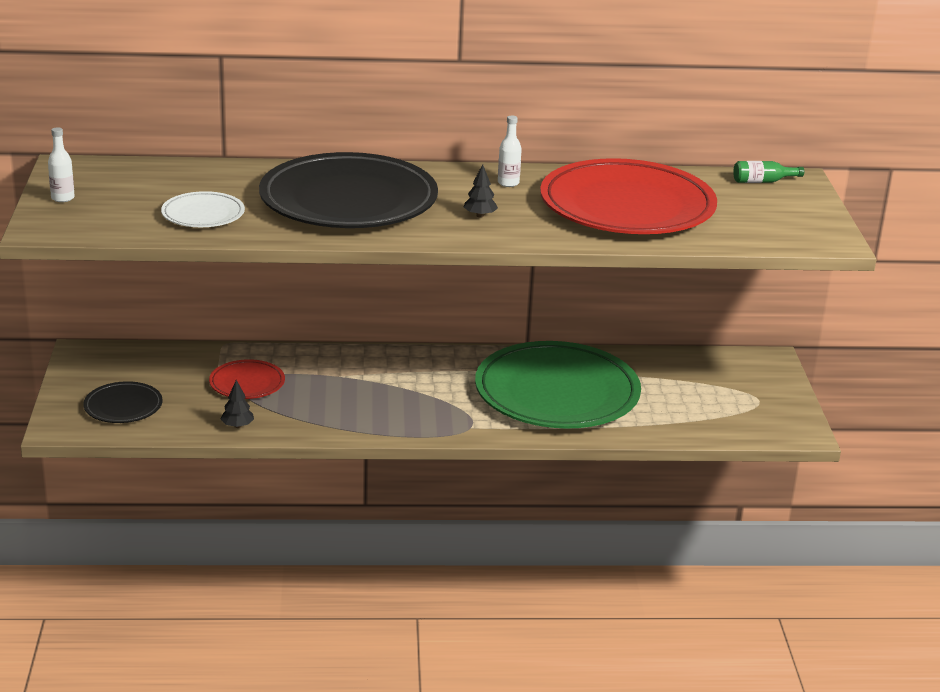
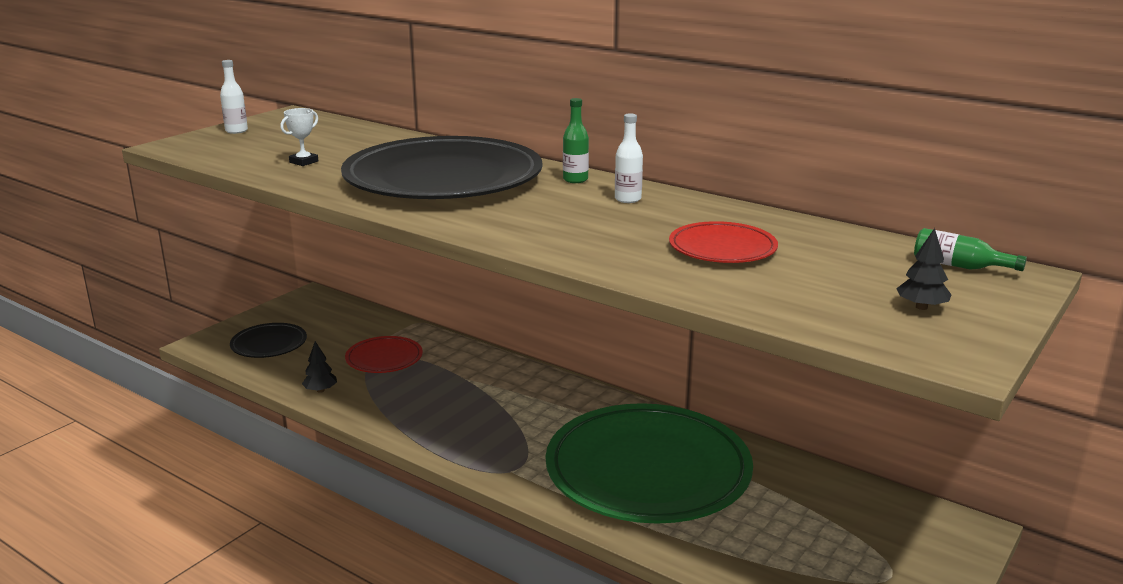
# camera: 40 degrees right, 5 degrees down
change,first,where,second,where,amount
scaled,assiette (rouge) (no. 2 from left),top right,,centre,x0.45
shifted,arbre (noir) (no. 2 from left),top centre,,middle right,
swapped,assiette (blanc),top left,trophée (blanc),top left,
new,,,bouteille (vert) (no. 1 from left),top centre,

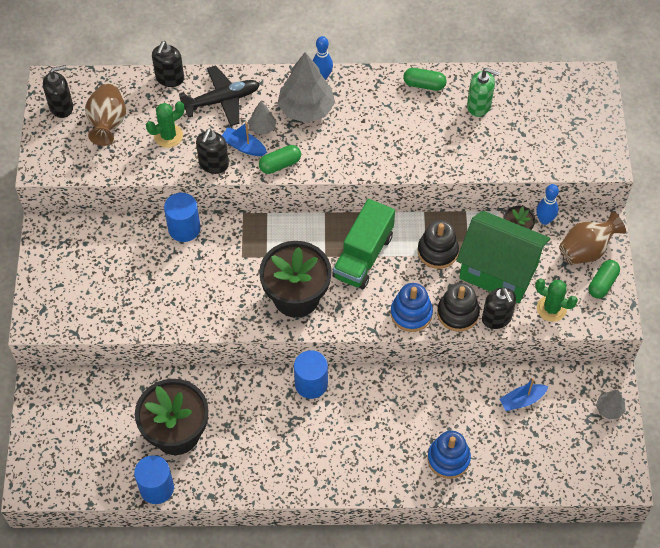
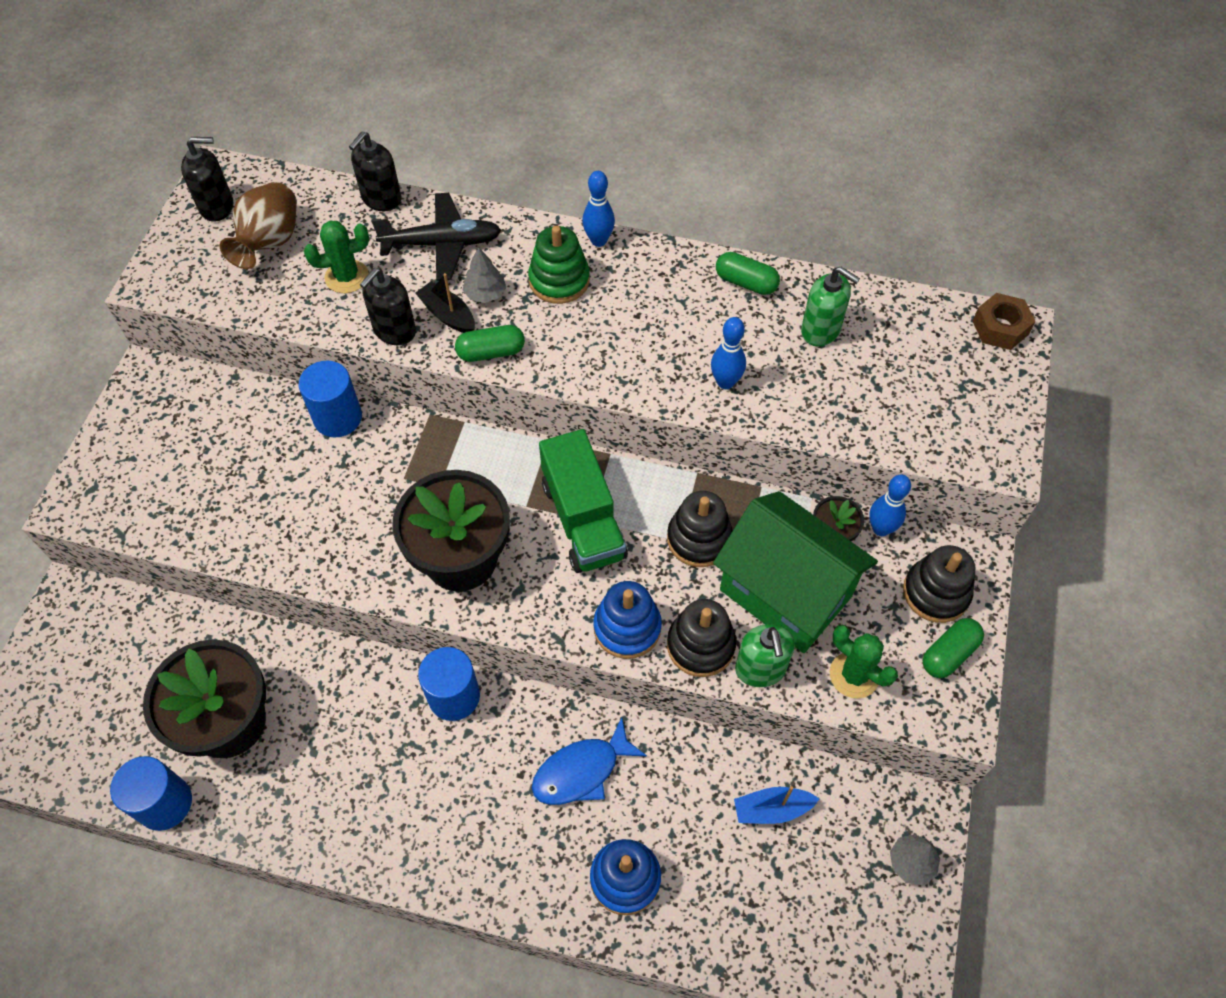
# camera: 15 degrees right, 0 degrees up
change,first,where,second,where,amount
swapped,arbre (gris) (no. 2 from left),top centre,jouet à empiler (vert),top centre,
repainted,bateau (bleu) (no. 1 from left),top centre,bateau (noir),top centre,
rotated,camion (vert),centre,,centre,60 degrees counterclockwise
swapped,vase (marron) (no. 2 from left),middle right,jouet à empiler (noir) (no. 3 from left),middle right,
repainted,distributeur de savon (noir) (no. 4 from left),middle right,distributeur de savon (vert) (no. 1 from left),centre,
new,,,écrou (marron),top right,
new,,,quille (bleu) (no. 2 from left),centre,
new,,,poisson (bleu),bottom centre,

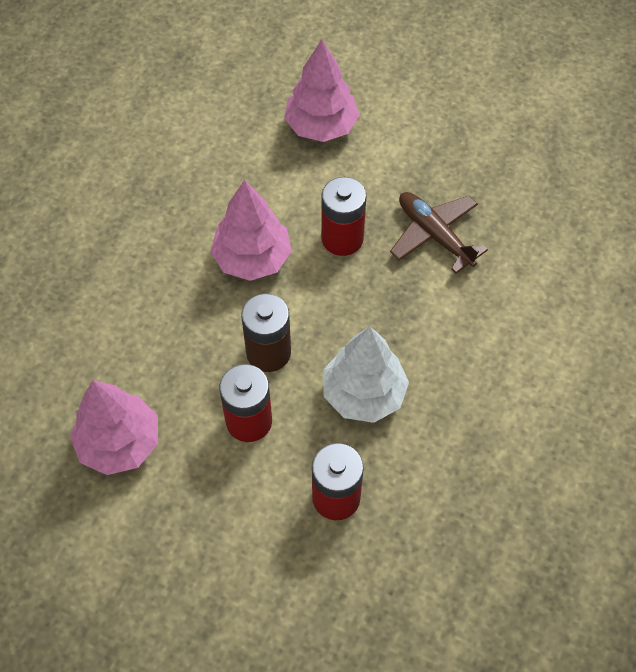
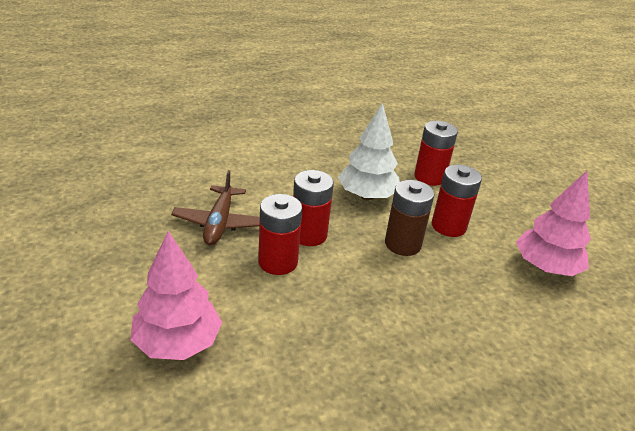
# camera: 140 degrees left, 25 degrees down
change,first,where,second,where,amount
gone,arbre (rose) (no. 2 from left),centre,,,
new,,,pile (rouge) (no. 2 from left),centre,

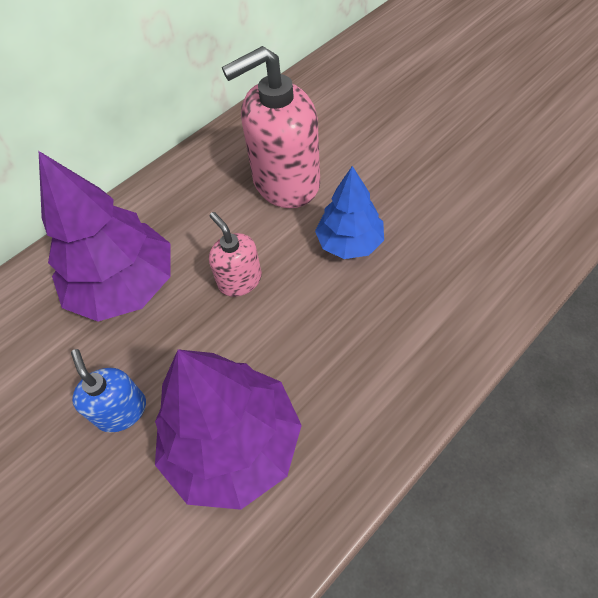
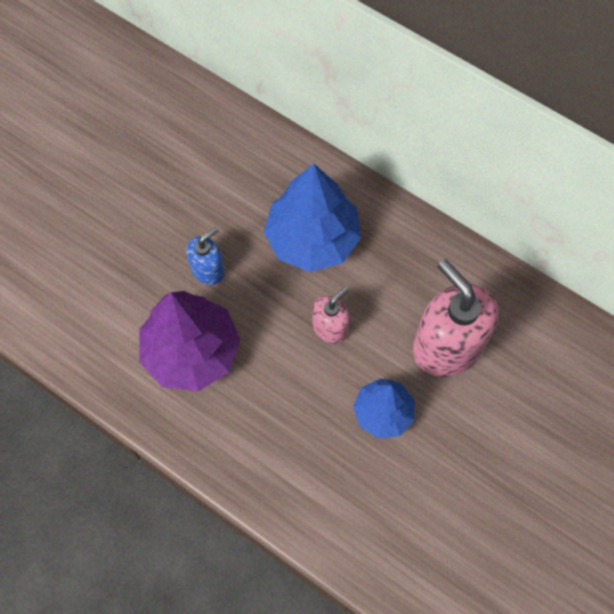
# camera: 75 degrees right, 10 degrees up
change,first,where,second,where,amount
repainted,arbre (violet) (no. 1 from left),middle left,arbre (bleu) (no. 1 from left),centre,

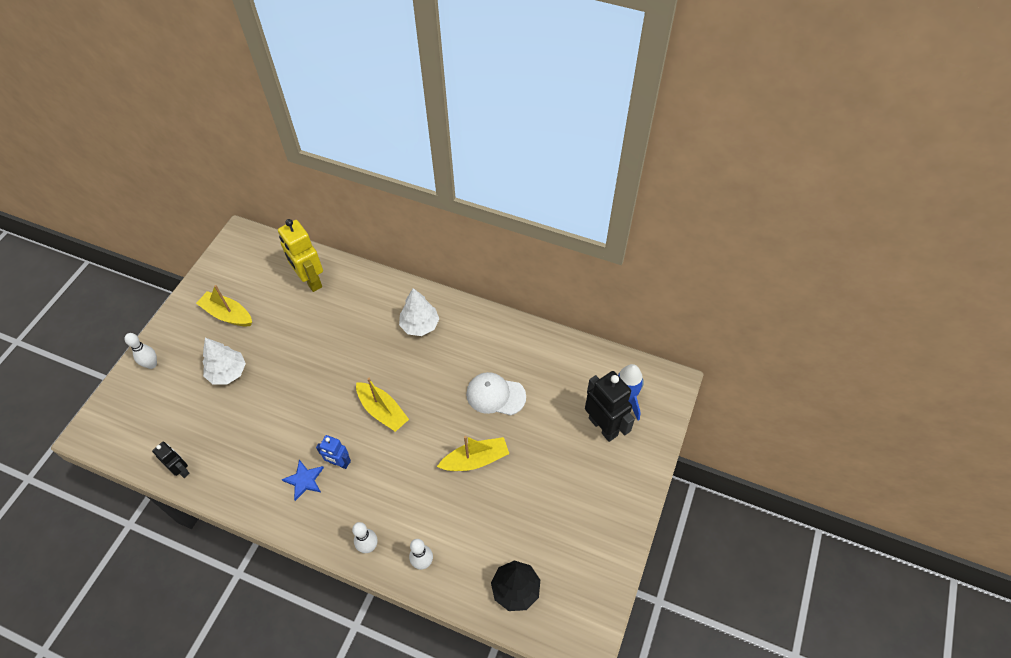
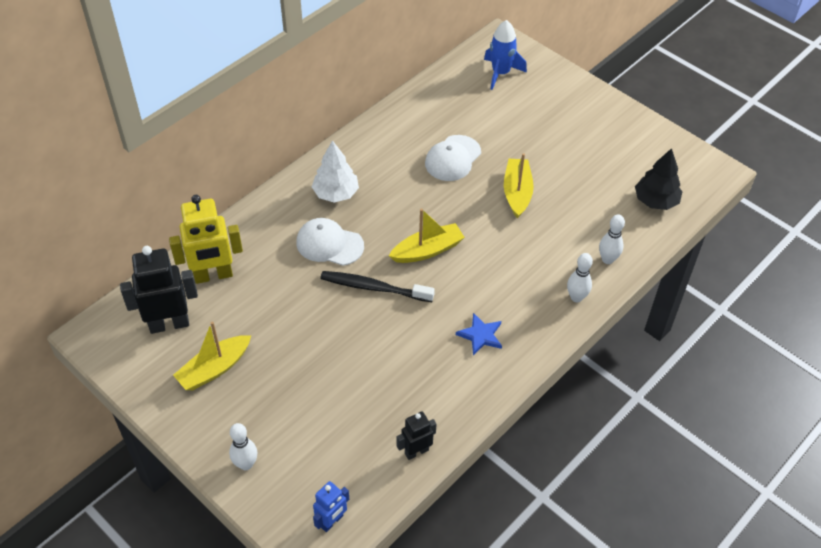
# camera: 70 degrees left, 5 degrees down
change,first,where,second,where,amount
gone,arbre (blanc) (no. 1 from left),middle left,,,
shifted,robot (noir) (no. 2 from left in the first image),centre,robot (noir) (no. 1 from left),middle left,
shifted,robot (bleu),bottom left,,bottom centre,
new,,,casquette (blanc) (no. 1 from left),centre,
new,,,brosse à dents (noir),centre,

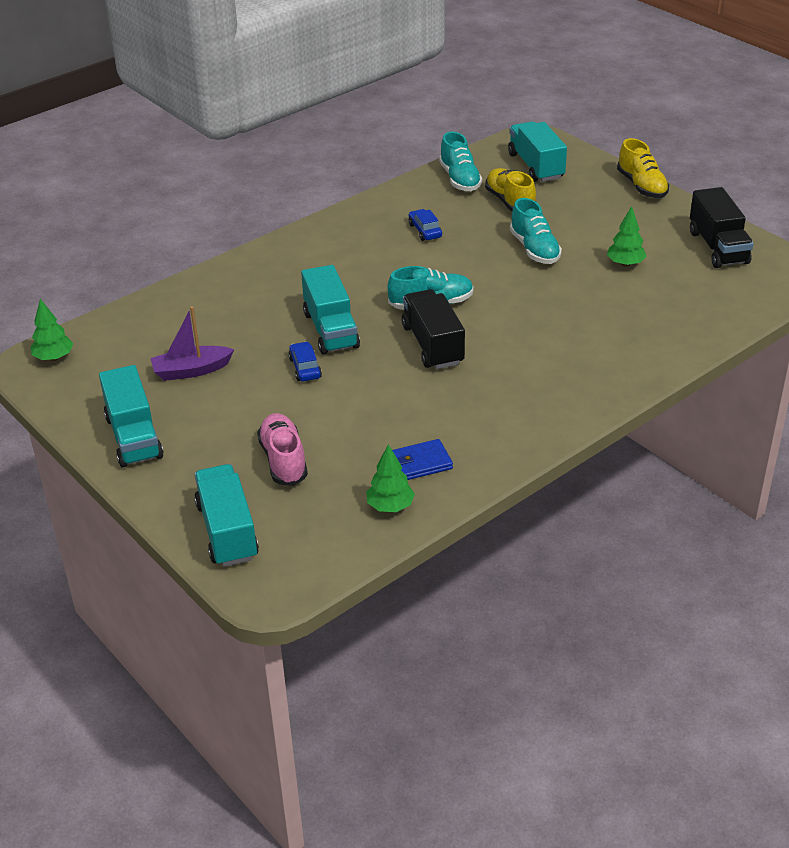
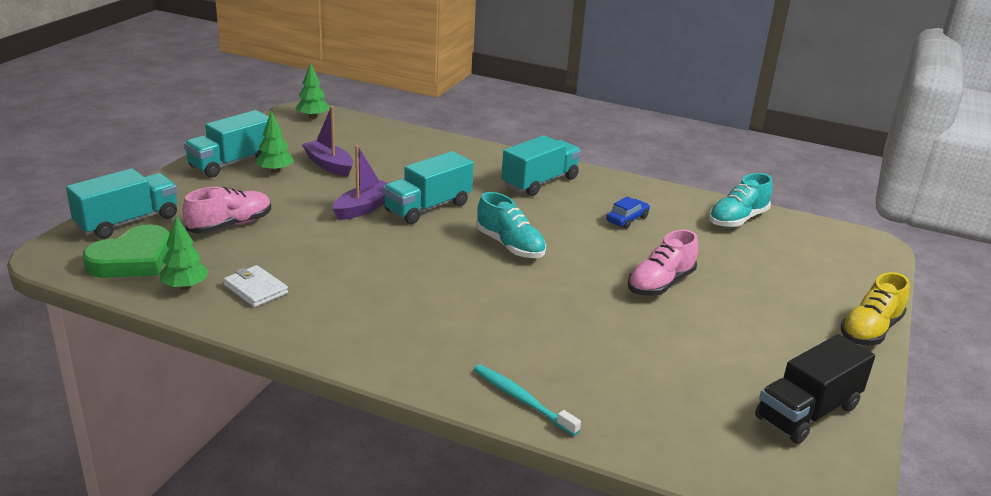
# camera: 60 degrees right, 10 degrees down
change,first,where,second,where,amount
shifted,camion (turquoise) (no. 4 from left),top right,,top centre,
gone,chaussure (jaune) (no. 1 from left),top centre,,,
repainted,chaussure (turquoise) (no. 3 from left),top right,chaussure (rose) (no. 2 from left),middle right,
shifted,arbre (vert) (no. 3 from left in the first image),top right,arbre (vert) (no. 2 from left),top left,
gone,camion (noir) (no. 1 from left),centre,,,
swapped,voiture (bleu) (no. 1 from left),centre,bateau (violet) (no. 2 from left),centre,
repainted,portefeuille (bleu),centre,portefeuille (blanc),middle left,
new,,,cœur (vert),middle left,
new,,,brosse à dents (turquoise),bottom centre,

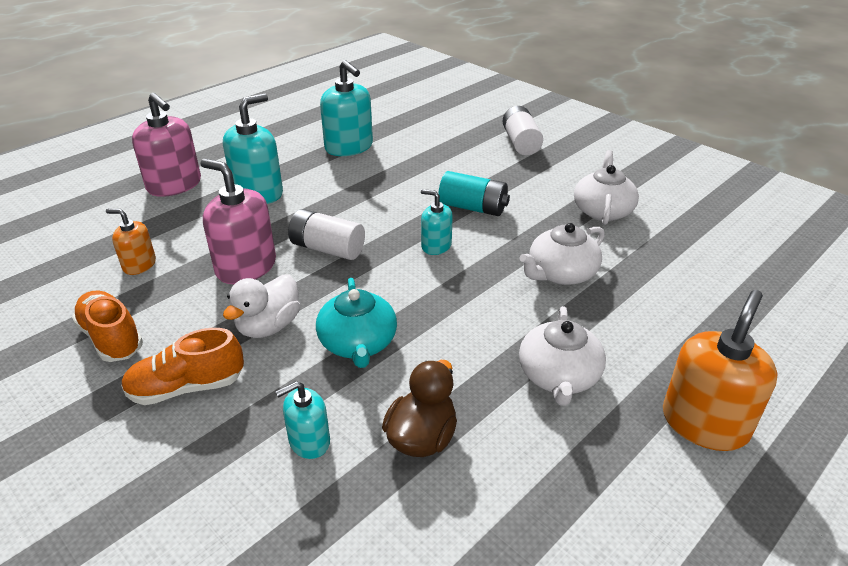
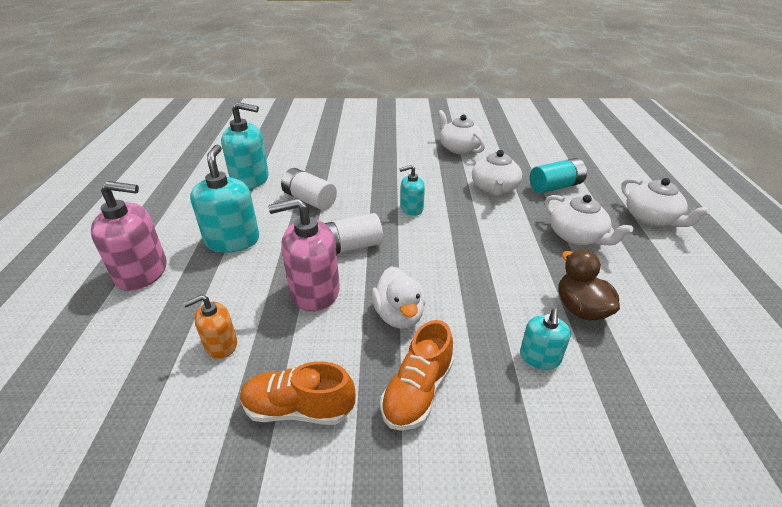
# camera: 45 degrees left, 0 degrees up
change,first,where,second,where,amount
shifted,pile (blanc) (no. 2 from left in the first image),top centre,pile (blanc) (no. 1 from left),centre,
shifted,pile (turquoise),centre,,middle right,
gone,théière (turquoise),centre,,,
swapped,distributeur de savon (orange) (no. 2 from left),middle right,théière (blanc) (no. 4 from left),middle right,

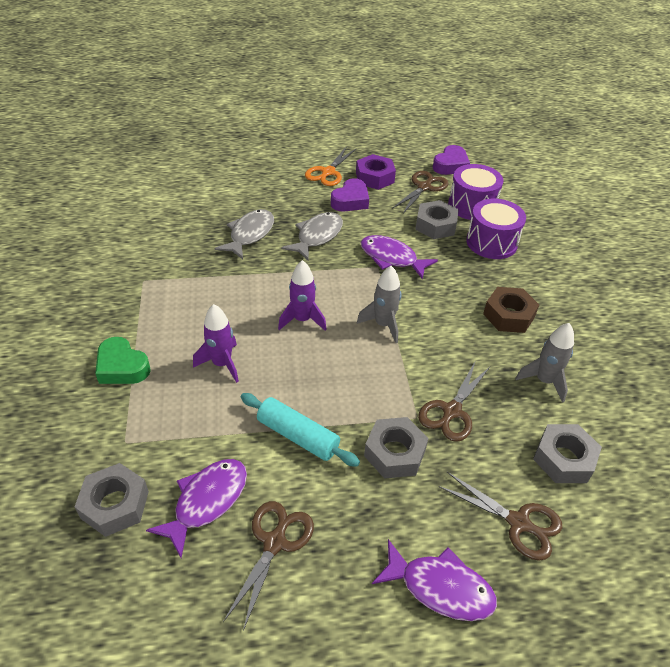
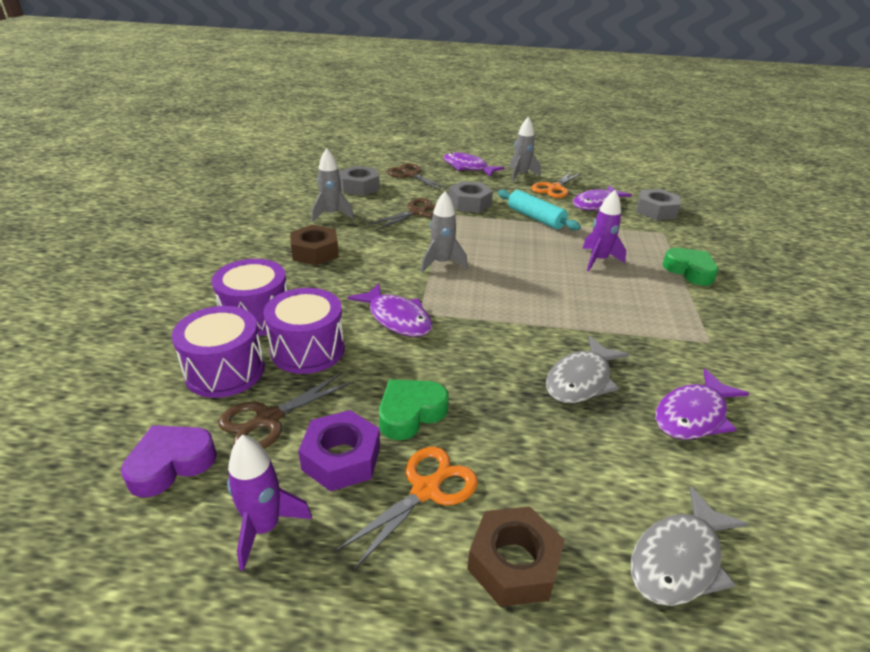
# camera: 165 degrees left, 10 degrees down
change,first,where,second,where,amount
repainted,cœur (violet) (no. 1 from left),top centre,cœur (vert) (no. 1 from left),centre,
swapped,écrou (gris) (no. 3 from left),top centre,tambour (violet) (no. 3 from left),centre,
shifted,poisson (gris) (no. 2 from left),centre,,bottom right,
shifted,fusée (violet) (no. 2 from left in the first image),centre,fusée (violet) (no. 1 from left),bottom left,
repainted,ciseaux (marron) (no. 1 from left),bottom centre,ciseaux (orange) (no. 2 from left),top centre,
new,,,fusée (gris) (no. 3 from left),top centre,
new,,,poisson (violet) (no. 4 from left),middle right,
new,,,écrou (marron) (no. 2 from left),bottom centre,

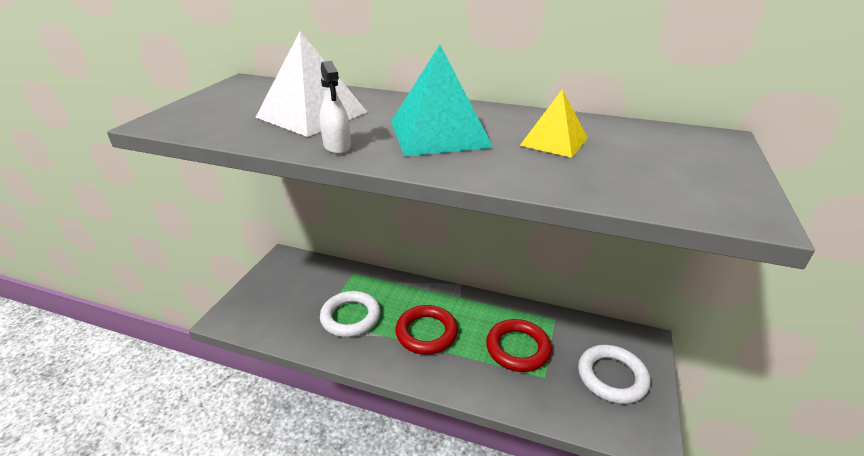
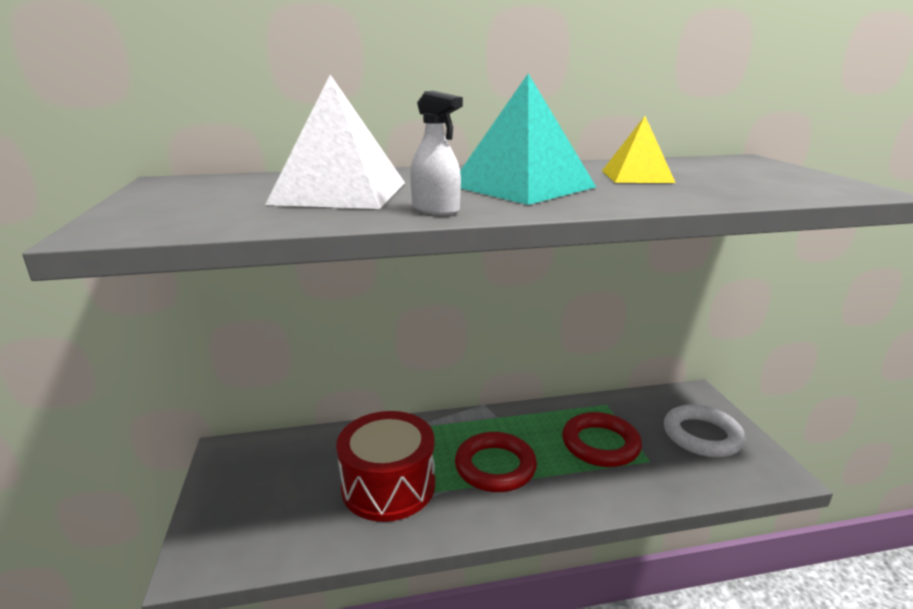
# camera: 30 degrees left, 10 degrees down
change,first,where,second,where,amount
swapped,anneau (blanc) (no. 1 from left),bottom centre,tambour (rouge),bottom centre,

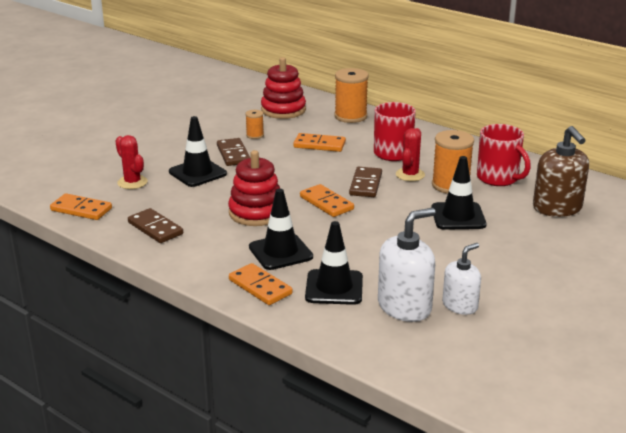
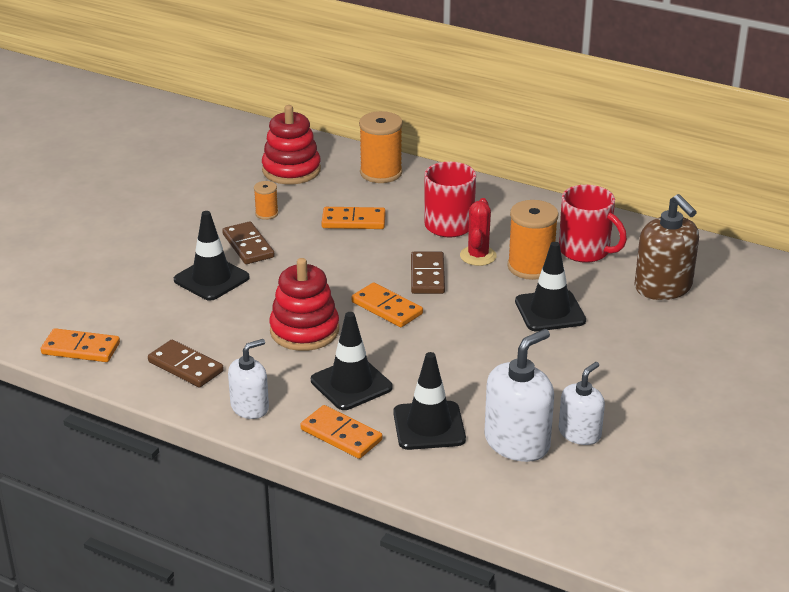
# camera: 10 degrees left, 5 degrees up
change,first,where,second,where,amount
gone,cactus (rouge) (no. 1 from left),middle left,,,
new,,,distributeur de savon (blanc) (no. 1 from left),middle left,

